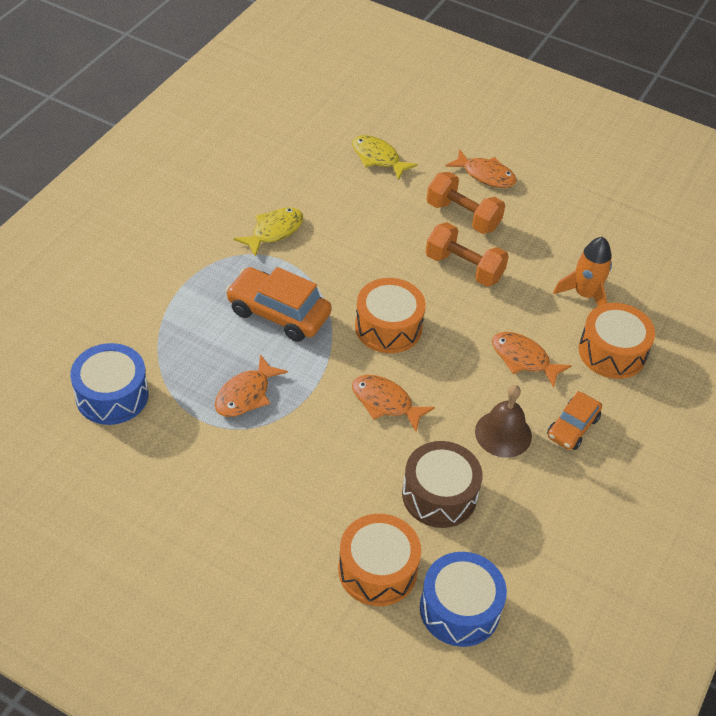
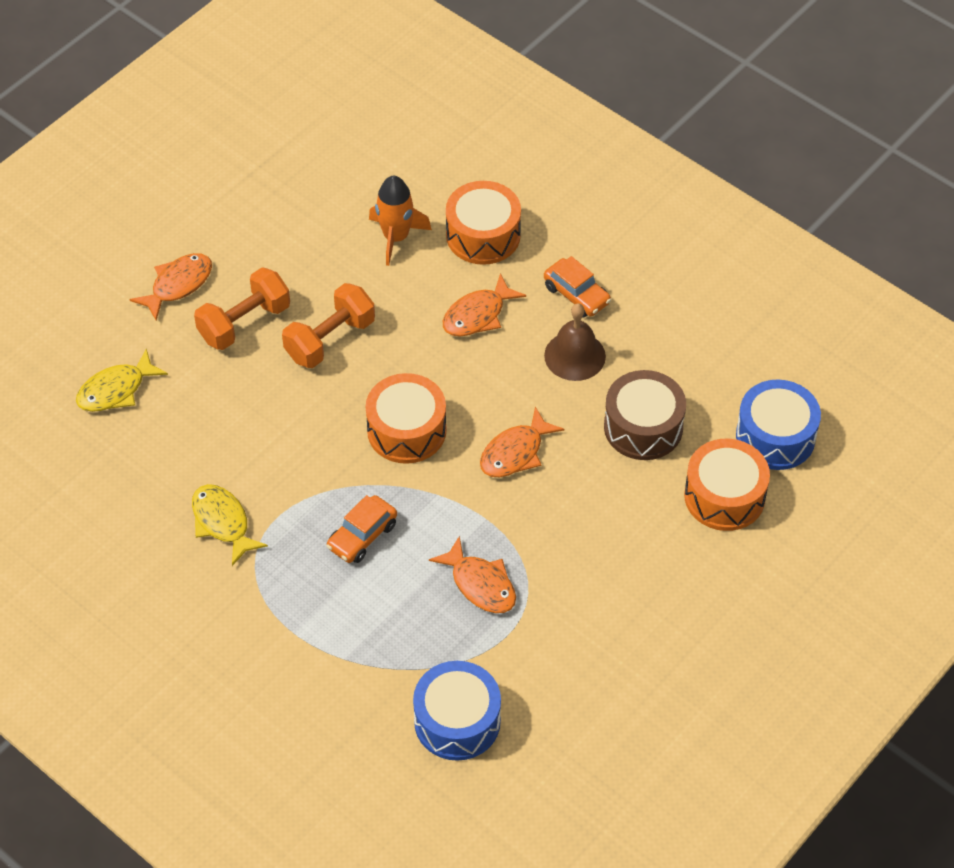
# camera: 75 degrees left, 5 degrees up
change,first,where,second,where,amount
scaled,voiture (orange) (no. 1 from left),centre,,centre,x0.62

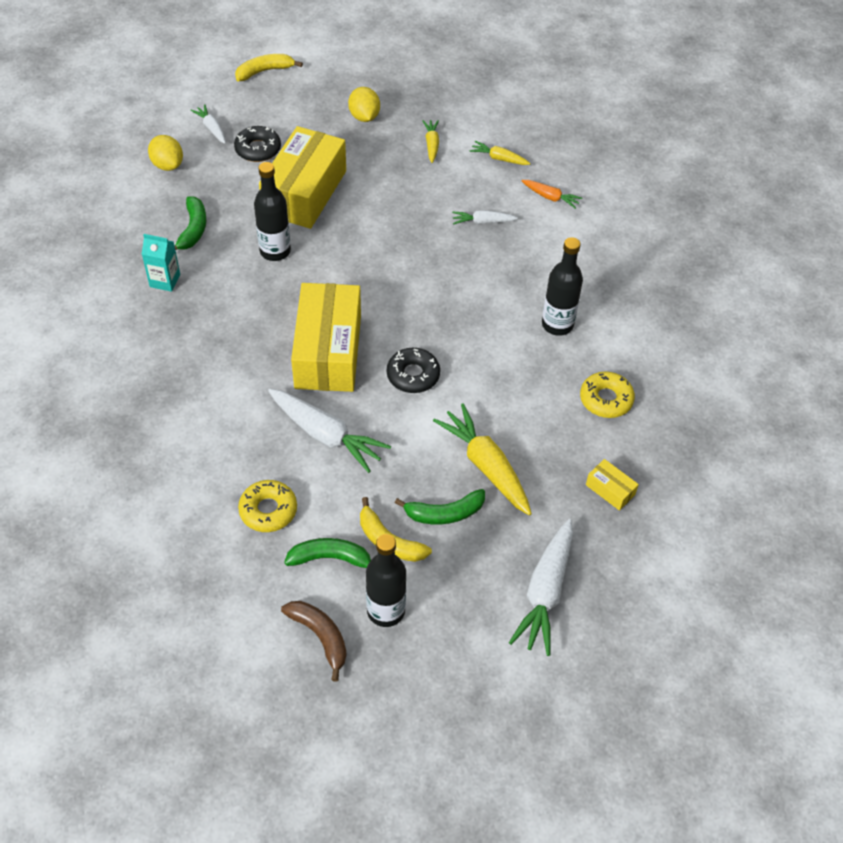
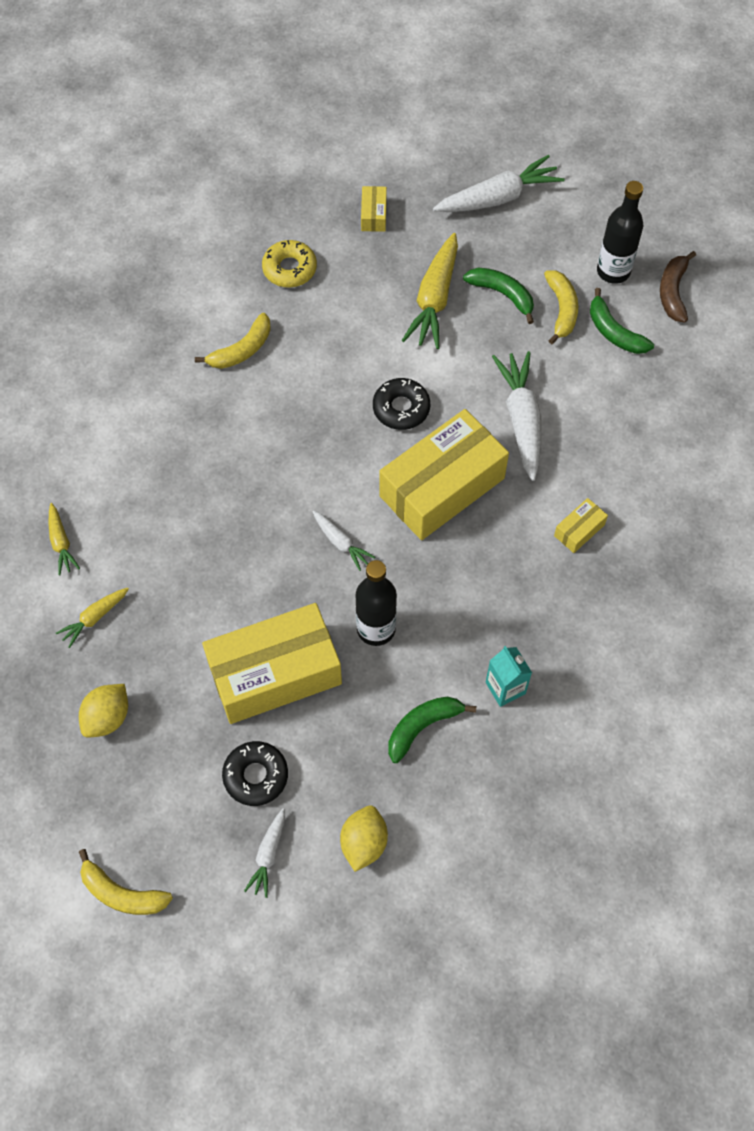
# camera: 130 degrees left, 10 degrees up
change,first,where,second,where,amount
gone,carotte (orange),top centre,,,
shifted,carotte (blanc) (no. 3 from left in the first image),top centre,carotte (blanc) (no. 2 from left),centre,
swapped,bouteille (noir) (no. 3 from left),middle right,banane (jaune) (no. 2 from left),top left,
gone,beignet (jaune) (no. 1 from left),middle left,,,
new,,,boîte (jaune) (no. 4 from left),middle right,

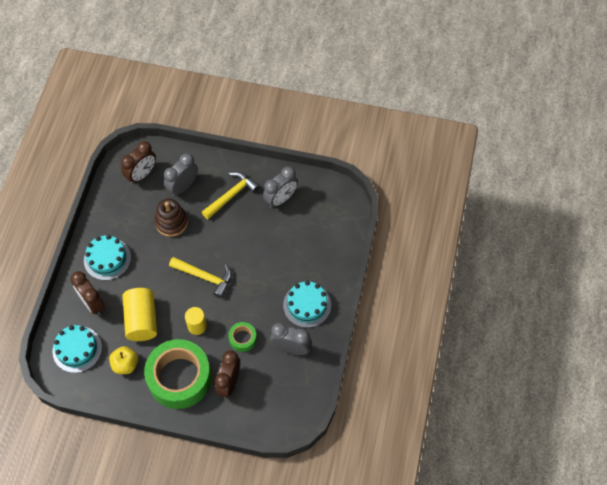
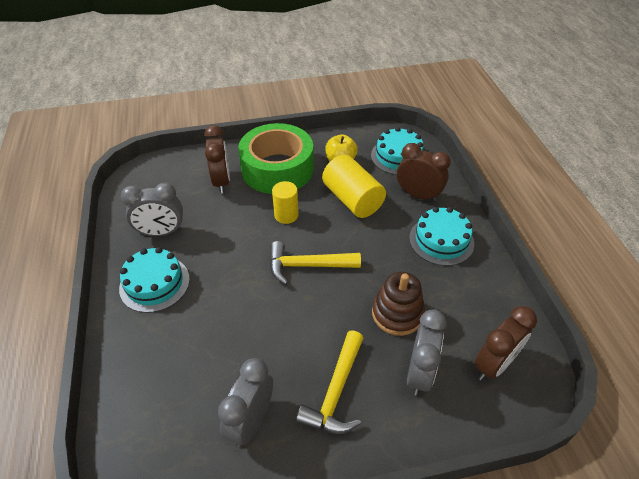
# camera: 155 degrees right, 15 degrees down
change,first,where,second,where,amount
rotated,réveil (marron) (no. 2 from left in the first image),middle left,réveil (marron) (no. 3 from left),bottom right,150 degrees counterclockwise
gone,ruban adhésif (vert) (no. 2 from left),bottom centre,,,

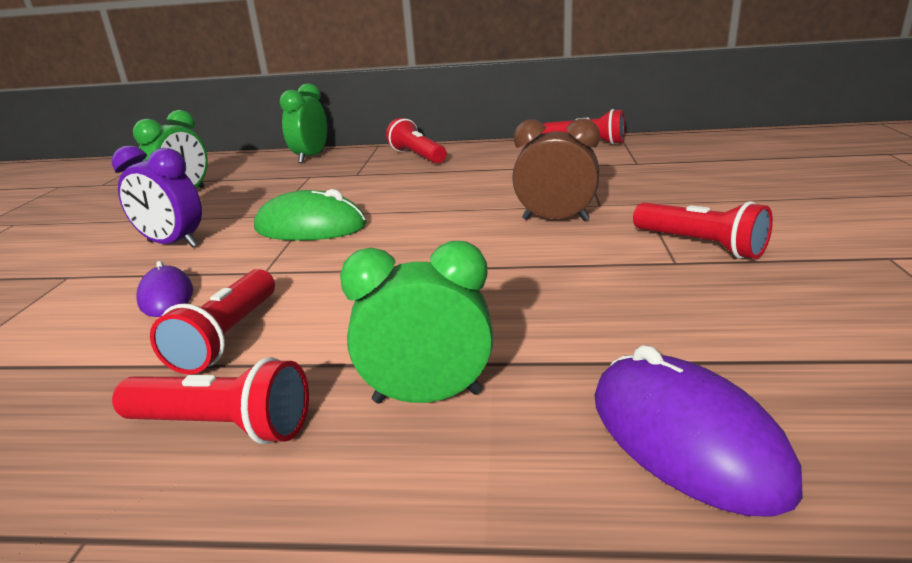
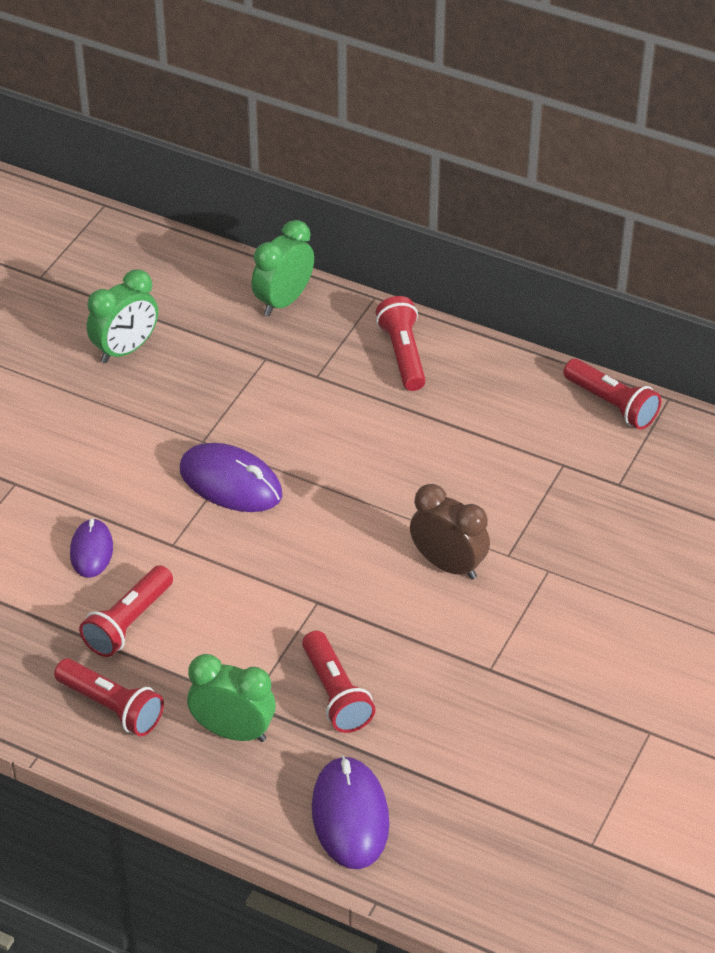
# camera: 20 degrees right, 20 degrees up
change,first,where,second,where,amount
gone,réveil (violet),middle left,,,
repainted,souris (vert),centre,souris (violet) (no. 2 from left),middle left,
shifted,lampe de poche (rouge) (no. 5 from left in the first image),middle right,lampe de poche (rouge) (no. 3 from left),bottom centre,

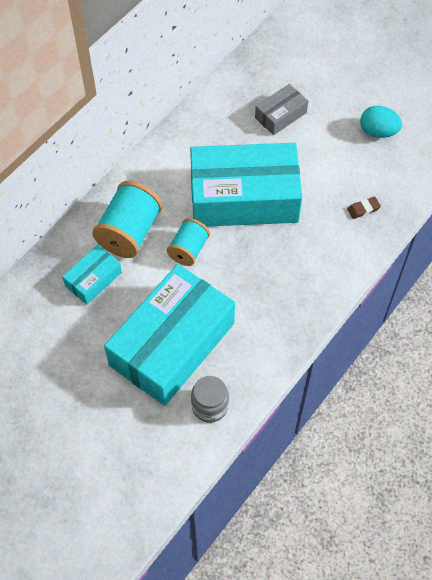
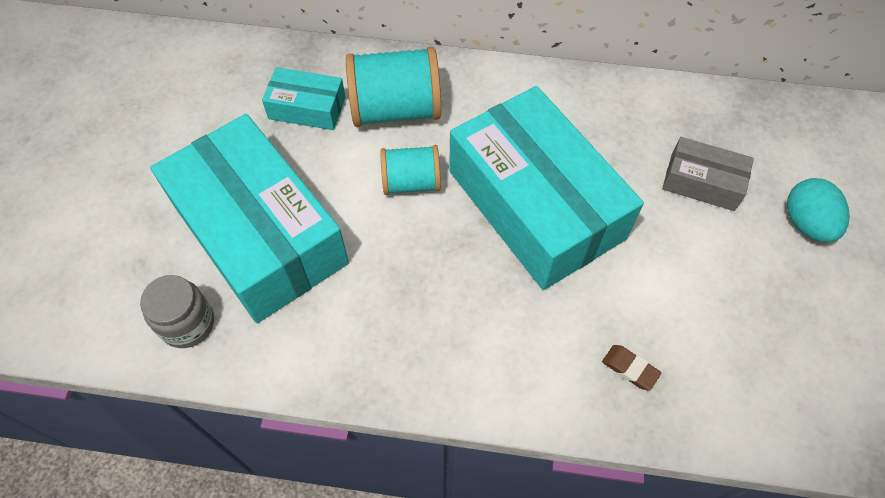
# camera: 60 degrees right, 0 degrees up
change,first,where,second,where,amount
shifted,œuf (turquoise),top right,,middle right,
rotated,boîte (turquoise) (no. 2 from left in the first image),centre,boîte (turquoise) (no. 1 from left),middle left,45 degrees clockwise

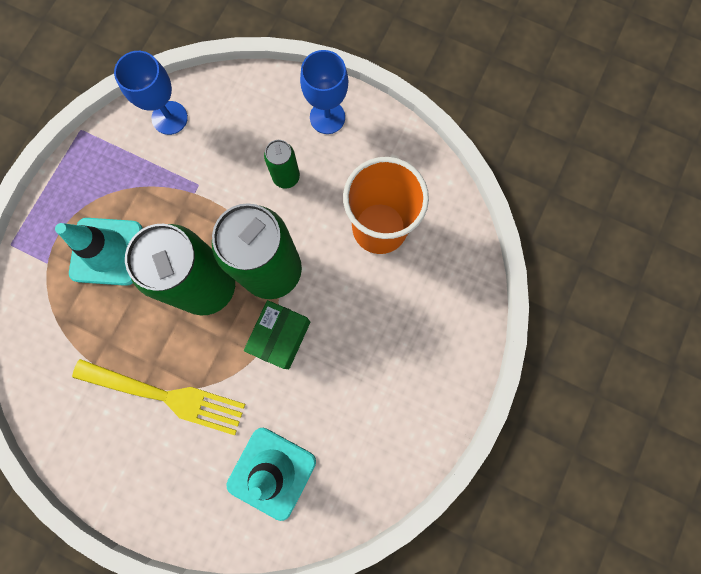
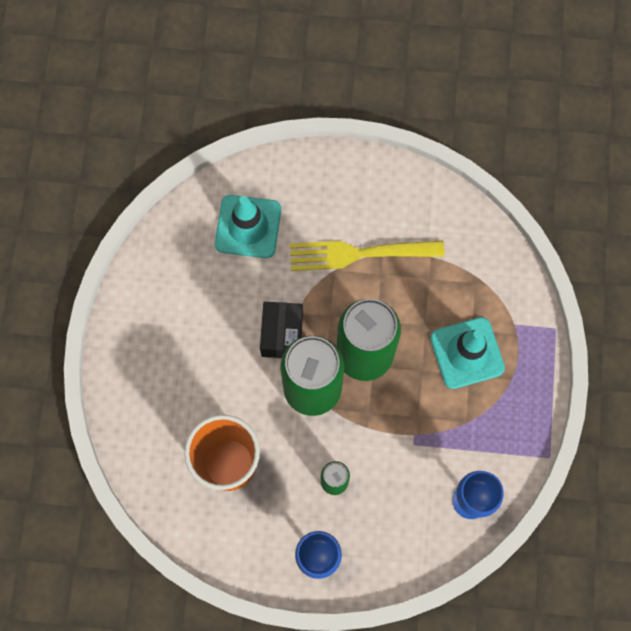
# camera: 160 degrees right, 5 degrees down
change,first,where,second,where,amount
repainted,boîte (vert),centre,boîte (noir),centre,

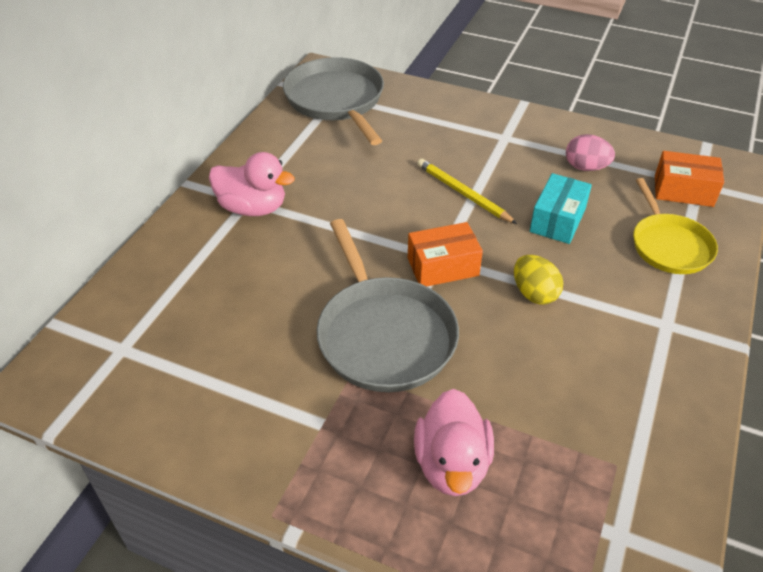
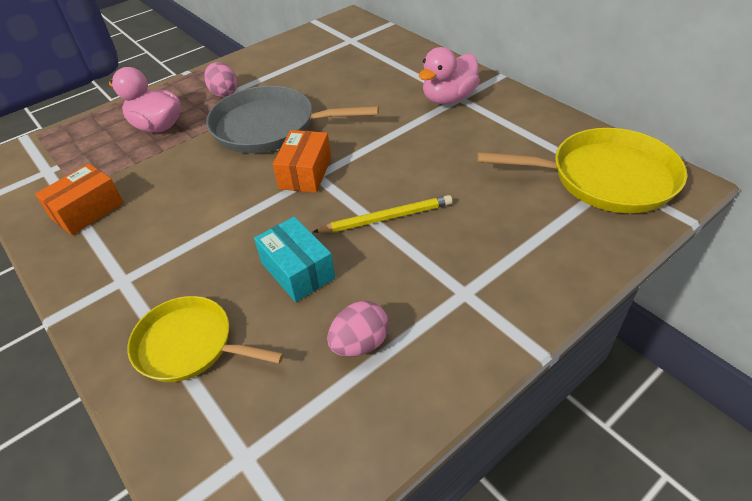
# camera: 120 degrees right, 0 degrees up
change,first,where,second,where,amount
repainted,poêle (gris) (no. 1 from left),top centre,poêle (jaune) (no. 2 from left),middle right,
shifted,boîte (orange) (no. 2 from left in the first image),top right,boîte (orange) (no. 1 from left),middle left,
gone,œuf (jaune),middle right,,,
new,,,œuf (rose) (no. 1 from left),top left,

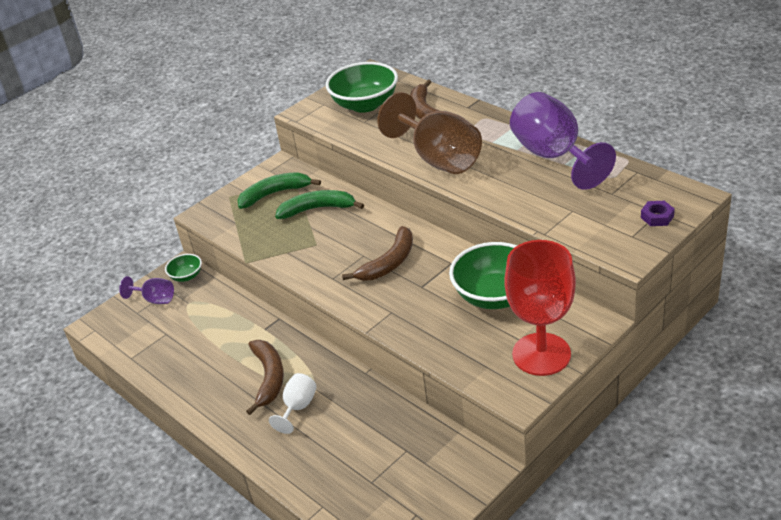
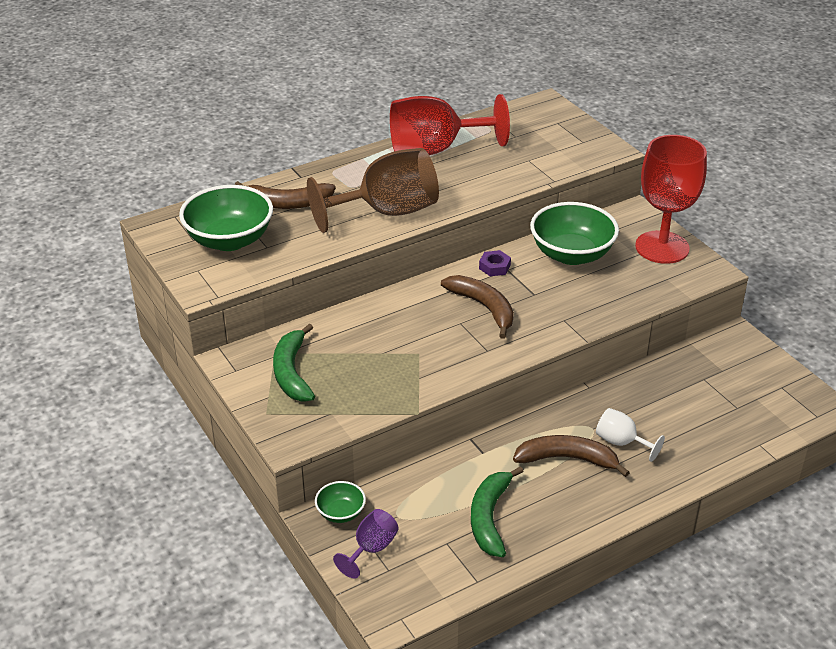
# camera: 80 degrees left, 0 degrees up
change,first,where,second,where,amount
repainted,verre à pied (violet) (no. 2 from left),top right,verre à pied (rouge) (no. 1 from left),top centre,
shifted,banane (vert) (no. 2 from left),centre,,bottom centre,
shifted,écrou (violet),middle right,,centre,

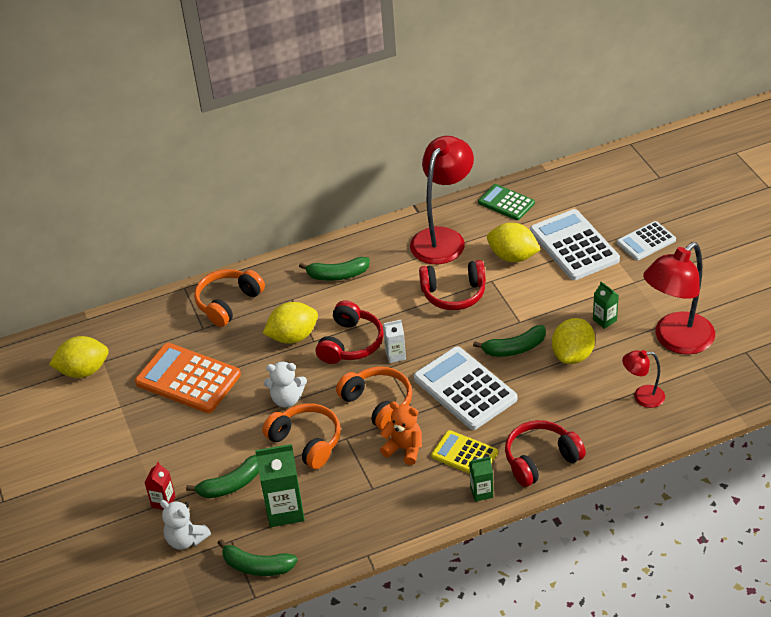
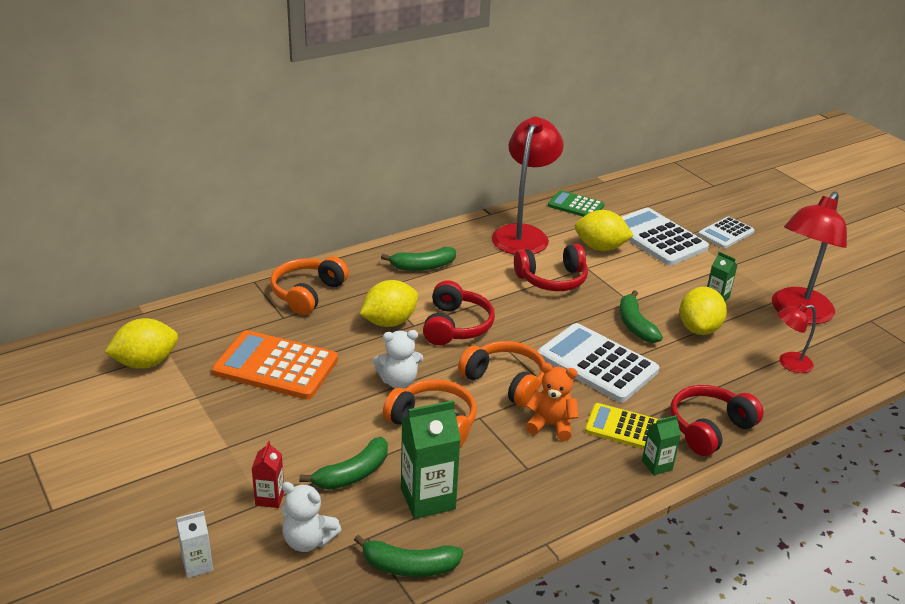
# camera: 15 degrees left, 10 degrees down
change,first,where,second,where,amount
shifted,brique de lait (blanc),centre,,bottom left,
rotated,banane (vert) (no. 4 from left),centre,,middle right,105 degrees clockwise

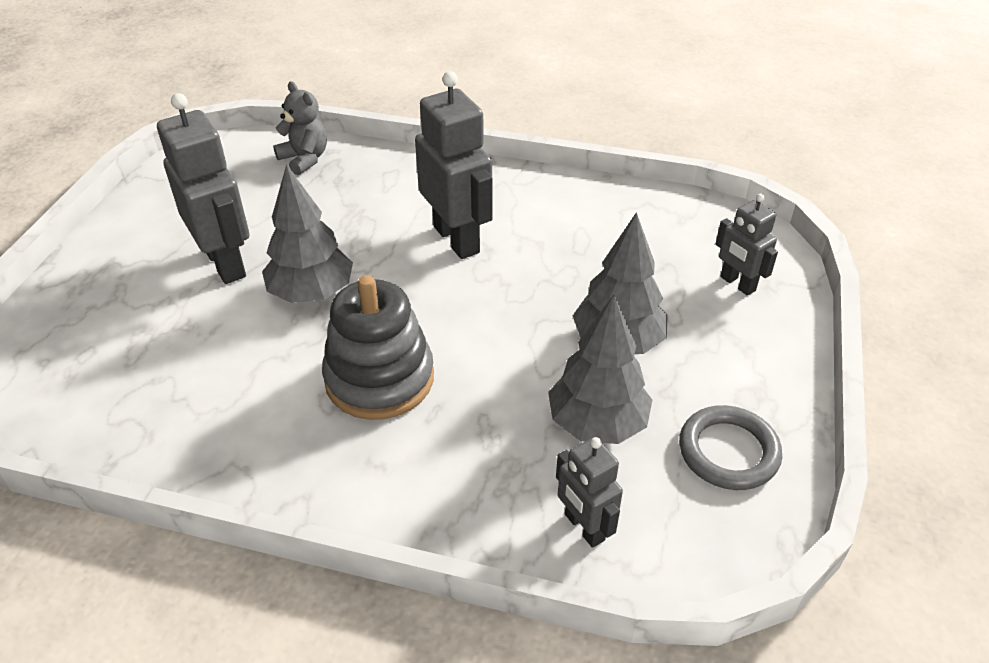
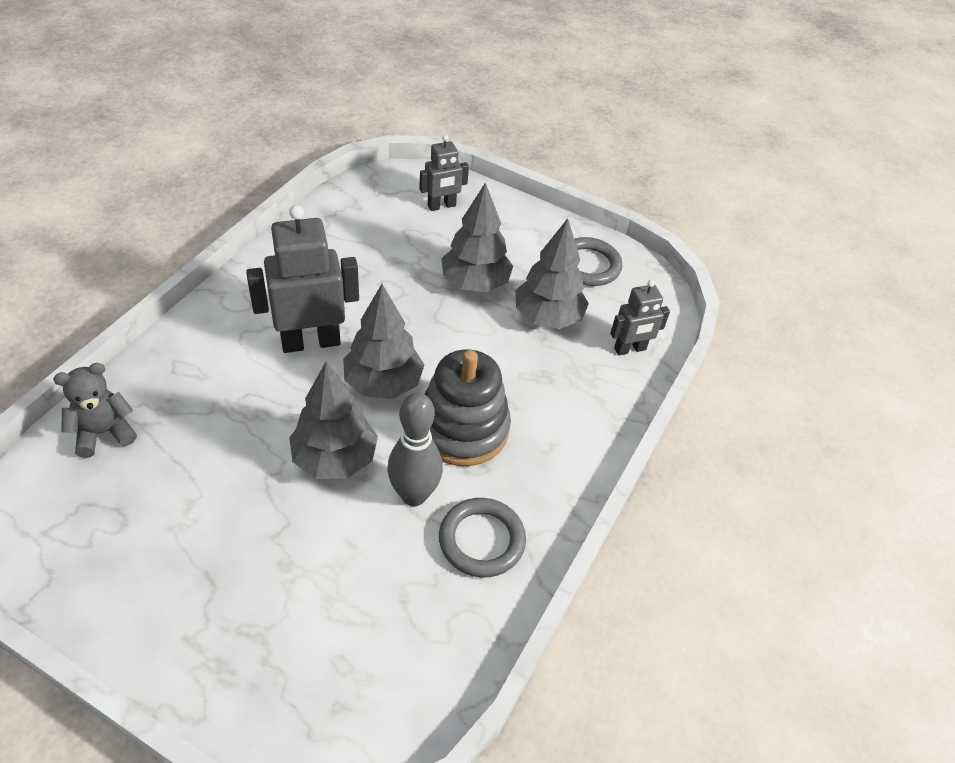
# camera: 80 degrees left, 5 degrees up
change,first,where,second,where,amount
gone,robot (gris) (no. 1 from left),top left,,,
new,,,arbre (gris) (no. 2 from left),centre,
new,,,quille (gris),centre,
new,,,anneau (gris) (no. 1 from left),bottom centre,

